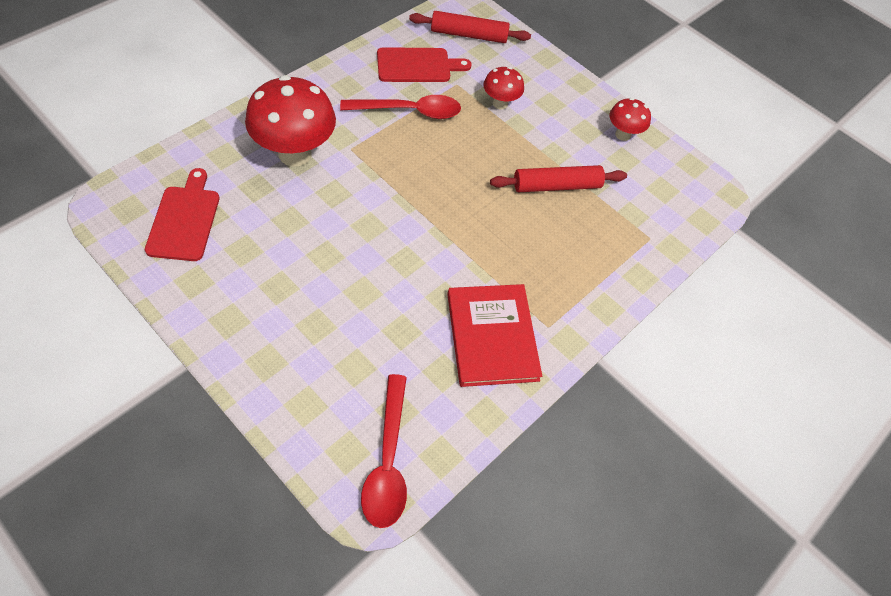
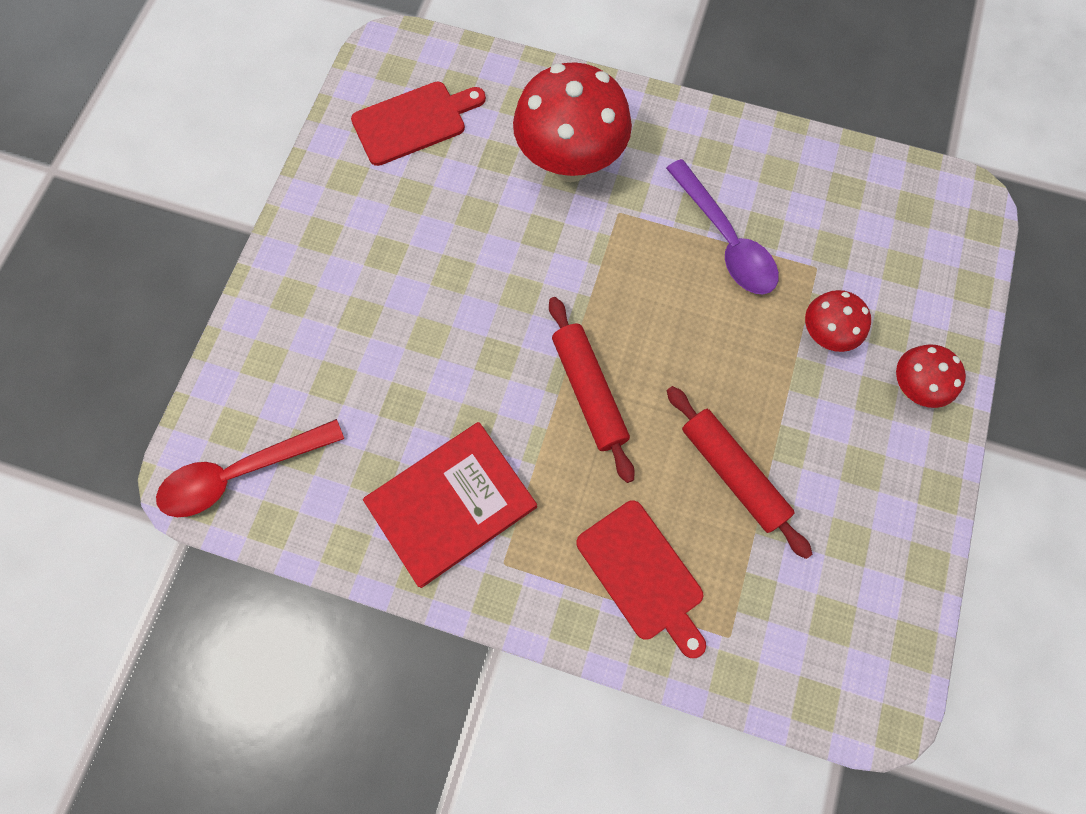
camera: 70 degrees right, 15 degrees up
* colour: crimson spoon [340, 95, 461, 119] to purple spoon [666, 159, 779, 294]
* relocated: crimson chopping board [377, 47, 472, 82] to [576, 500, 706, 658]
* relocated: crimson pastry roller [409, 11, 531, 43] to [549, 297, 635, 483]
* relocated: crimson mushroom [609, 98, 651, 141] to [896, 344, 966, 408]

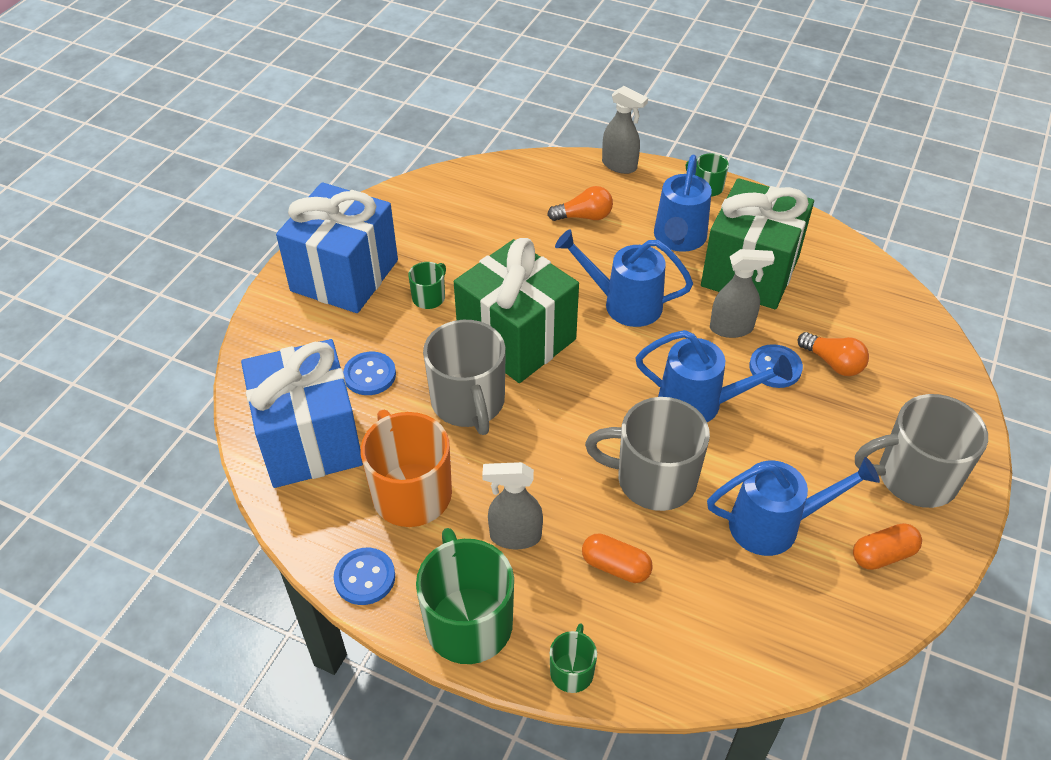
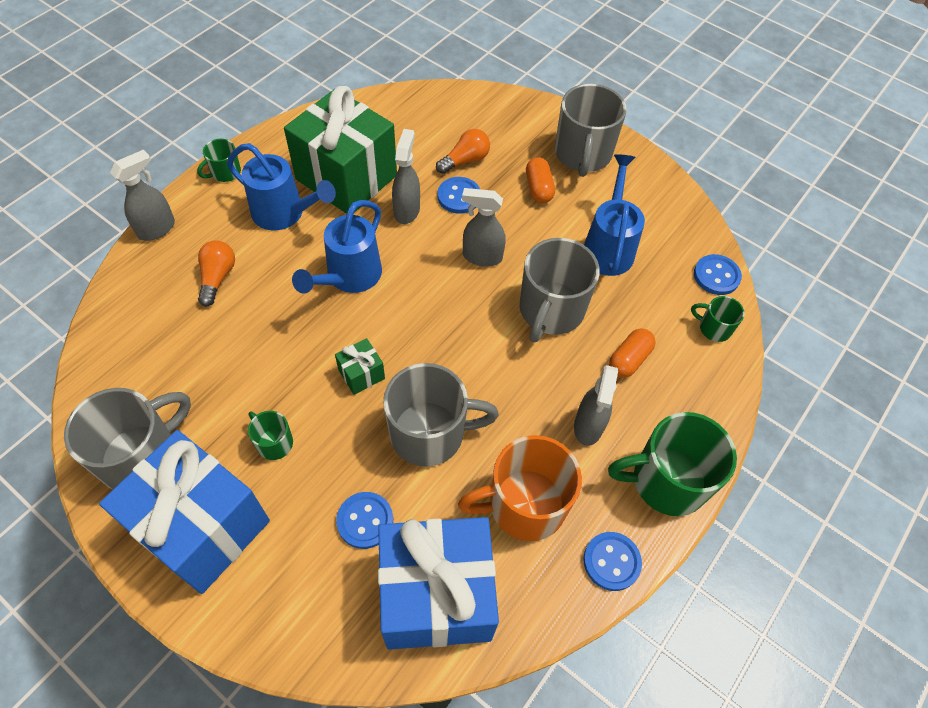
camera: 80 degrees left, 10 degrees up
* size: emerald wrapped gift [454, 238, 579, 383] = [335, 338, 385, 395] x0.40
* relocated: emerald mug [550, 623, 597, 693] to [691, 296, 745, 342]
* exchanged: royal blue watering pot [636, 330, 793, 422] to gray sprayer [462, 188, 506, 267]
* relocated: bright orange capsule [853, 523, 922, 570] to [526, 157, 555, 203]
* appeared: gray mug [64, 388, 191, 490]
* appeared: royal blue button [694, 254, 742, 295]

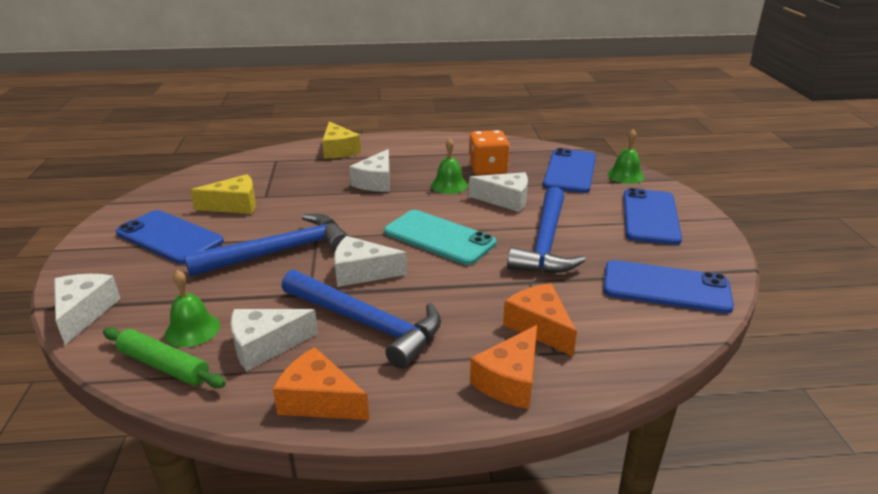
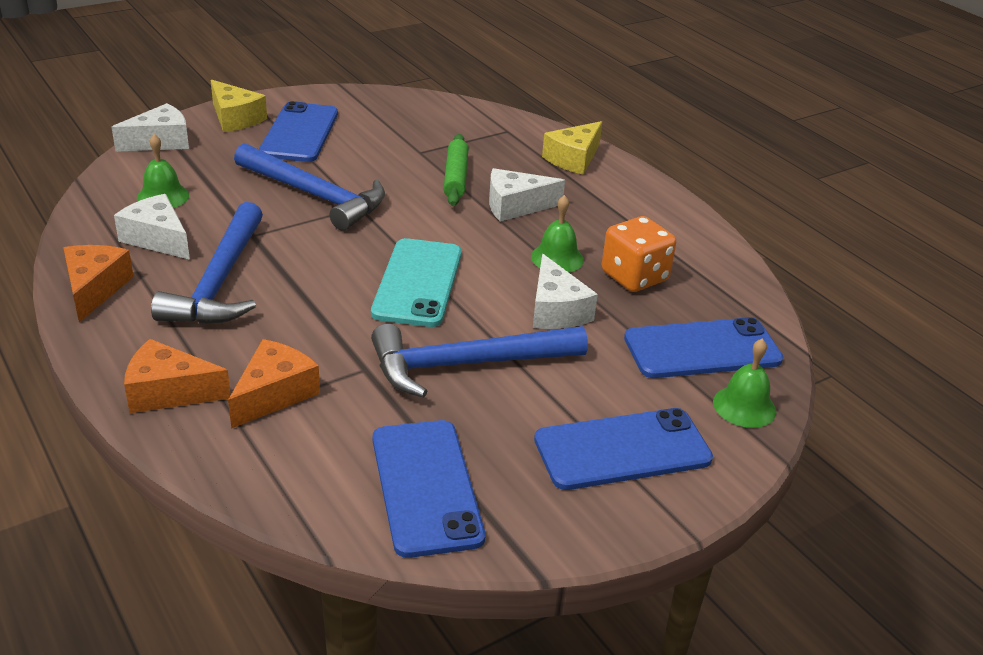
camera: 60 degrees right, 5 degrees up
* relocated: emerald pastry roller [103, 327, 226, 388] to [443, 134, 468, 206]
* relocated: yellow cheese wedge [190, 174, 256, 214] to [211, 80, 267, 132]
* missing: snow-white cheese wedge [334, 236, 407, 287]

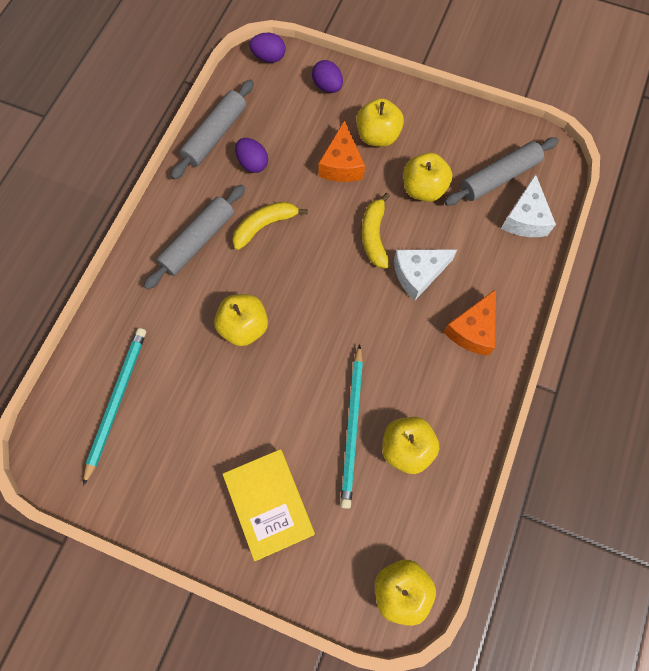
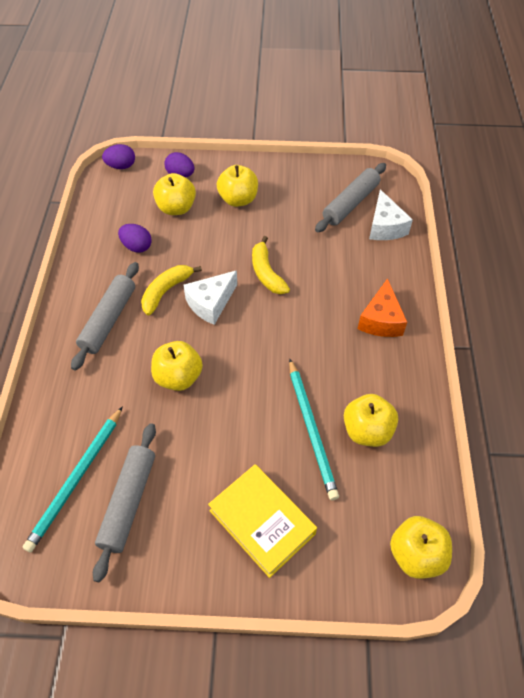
camera: 20 degrees left, 15 degrees down
* spun: aqua pencil [83, 328, 146, 486] = [23, 406, 123, 552] 150 degrees counterclockwise
* relocated: gray pastry roller [171, 80, 254, 180] to [93, 423, 156, 582]
* missing: bright orange cheese wedge [318, 120, 365, 182]
* relocated: snow-white cheese wedge [394, 250, 457, 300] to [183, 270, 237, 325]
* relocated: yellow apple fruit [403, 153, 453, 202] to [153, 173, 196, 215]

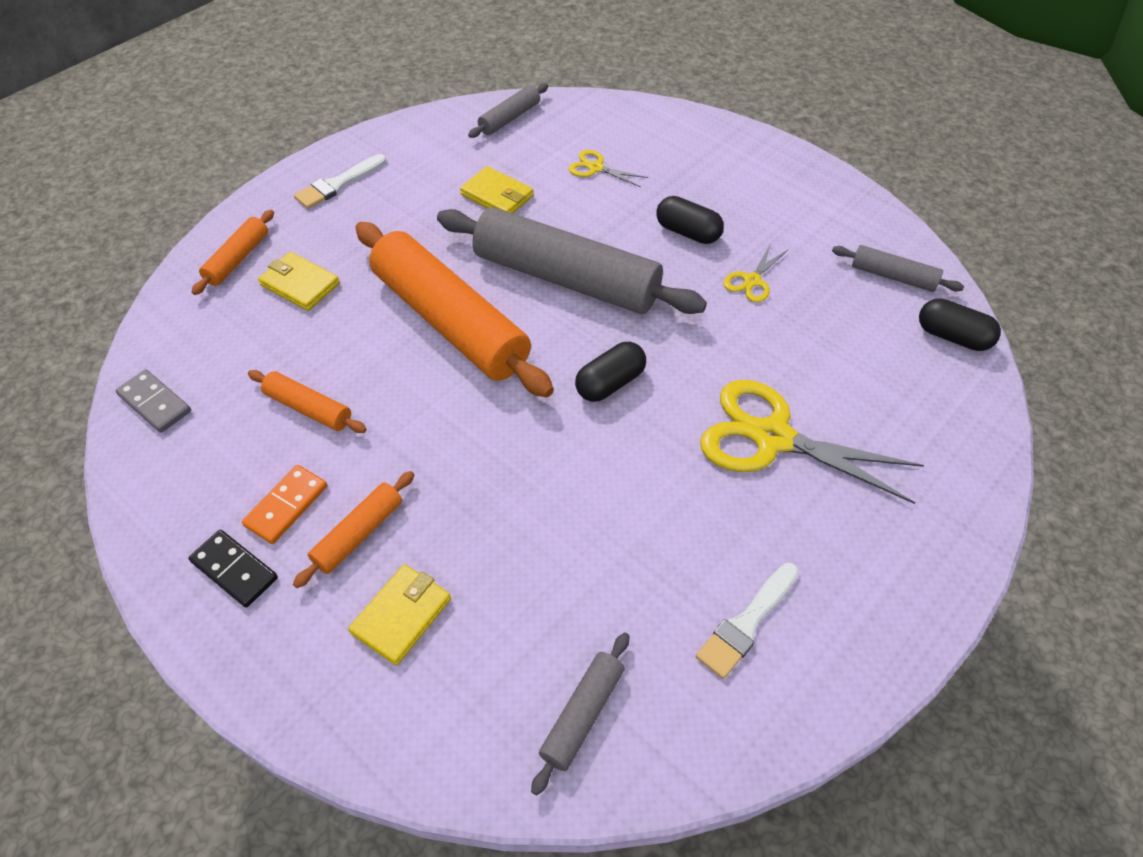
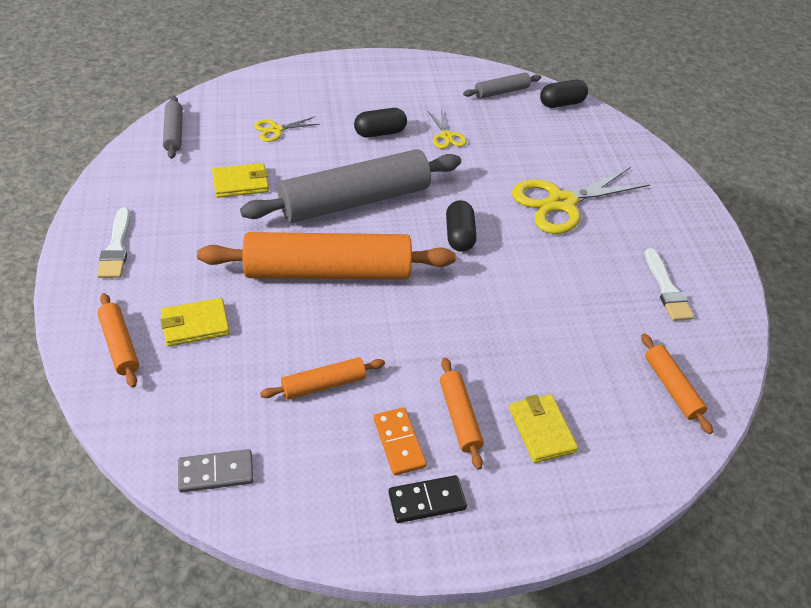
camera: 55 degrees left, 5 degrees down
* colour: gray pastry roller [531, 632, 629, 795] to bright orange pastry roller [641, 334, 713, 434]

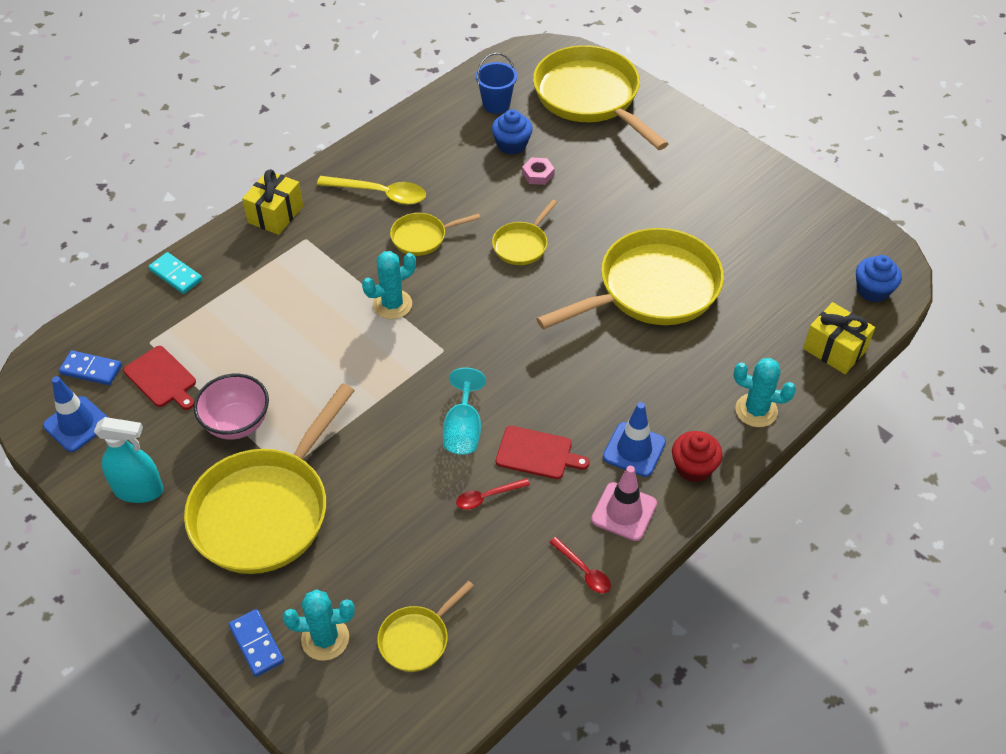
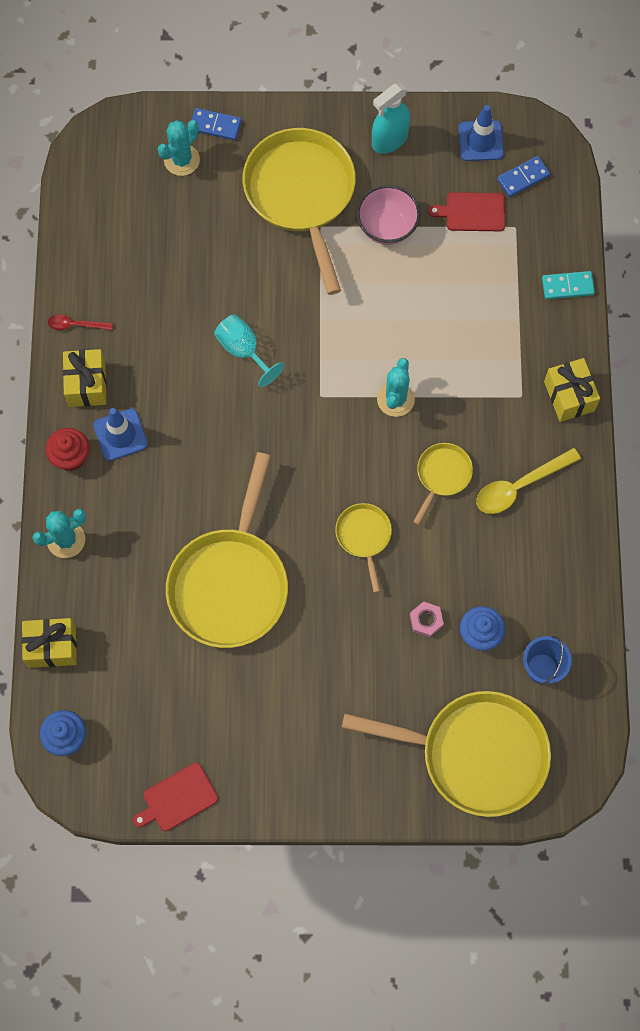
camera: 135 degrees right, 20 degrees up
* missing: yellow frying pan [377, 581, 474, 672]
* missing: crimson spoon [456, 478, 530, 510]
* relocated: crimson chopping board [496, 426, 590, 479] to [133, 763, 218, 831]
* exchanged: rose-pink road cone [591, 466, 657, 541] to yellow wrapped gift [63, 349, 107, 407]

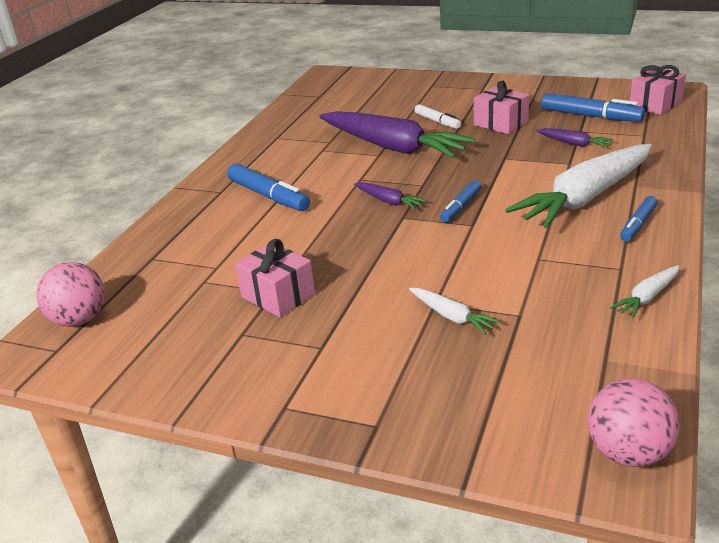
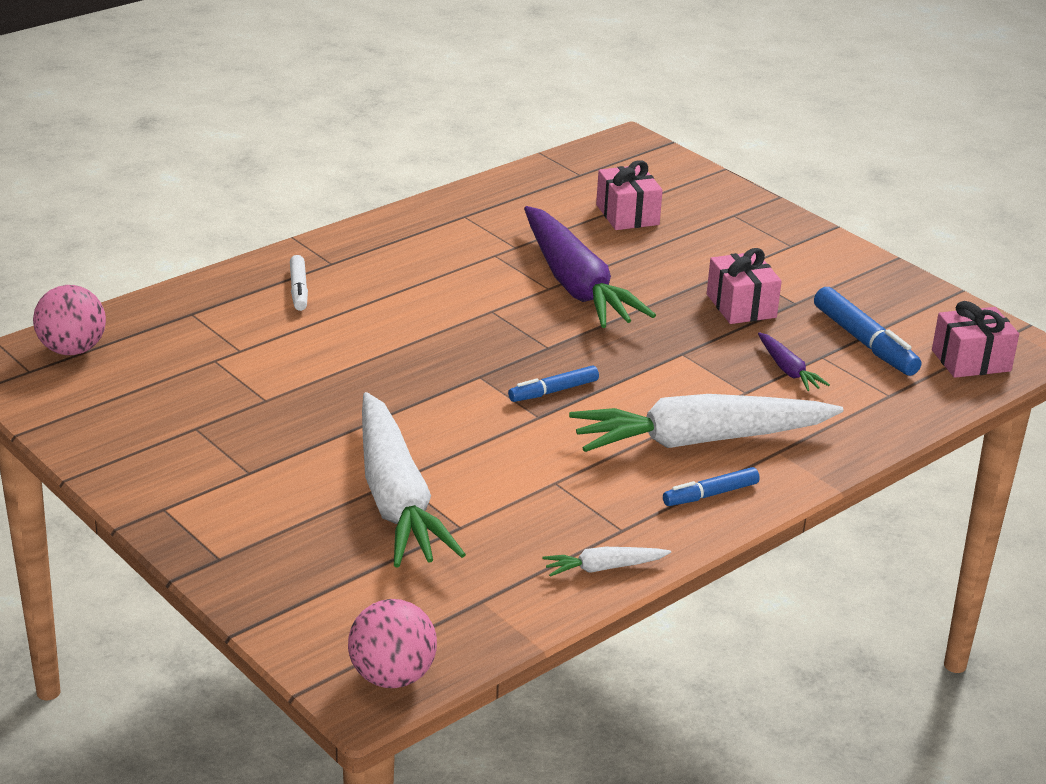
camera: 25 degrees right, 0 degrees up
* missing: royal blue marker [227, 163, 310, 211]
* relocated: rose-pink wrapped gift [235, 239, 315, 317] to [596, 160, 663, 230]
* missing: purple carrot [354, 182, 427, 210]
* size: snow-white carrot [409, 288, 501, 335] = [362, 392, 466, 567] x2.35
* relocated: snow-white marker [415, 104, 461, 129] to [290, 255, 308, 311]

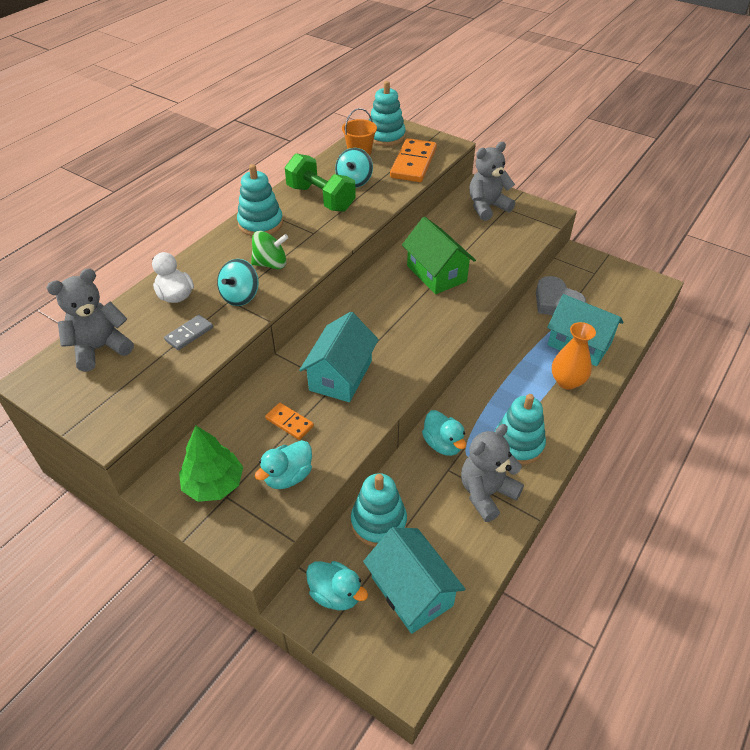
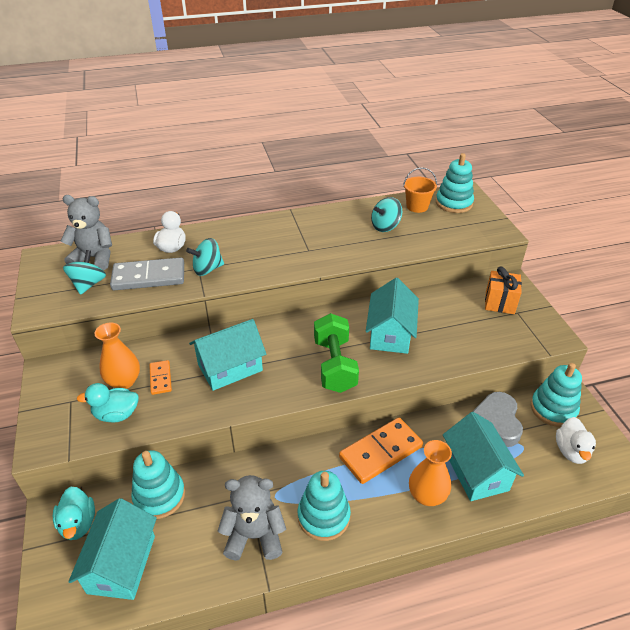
camera: 40 degrees right, 5 degrees down
* size: gray domino tile [164, 315, 213, 350] = [110, 257, 184, 290] x1.92
* missing: emerald tree [179, 426, 243, 502]
* relocated: aqua ring stacker [237, 164, 283, 236] to [531, 363, 582, 427]
* missing: emerald toy top [251, 231, 288, 269]
* relocated: emerald free weight [285, 153, 356, 212] to [314, 313, 359, 393]
* relocated: bright orange domino tile [390, 138, 437, 182] to [339, 417, 423, 484]
* colour: emerald house [402, 217, 476, 294] to aqua house [366, 278, 419, 354]
* missing: aqua toy duck [422, 410, 466, 456]
* exchanged: gray teddy bear [469, 142, 515, 221] to bright orange wrapped gift [485, 267, 522, 314]
* appeared: aqua toy top [63, 250, 106, 295]
* appeared: bright orange vase [94, 322, 140, 389]
* appeared: snow-white toy duck [556, 417, 596, 464]

